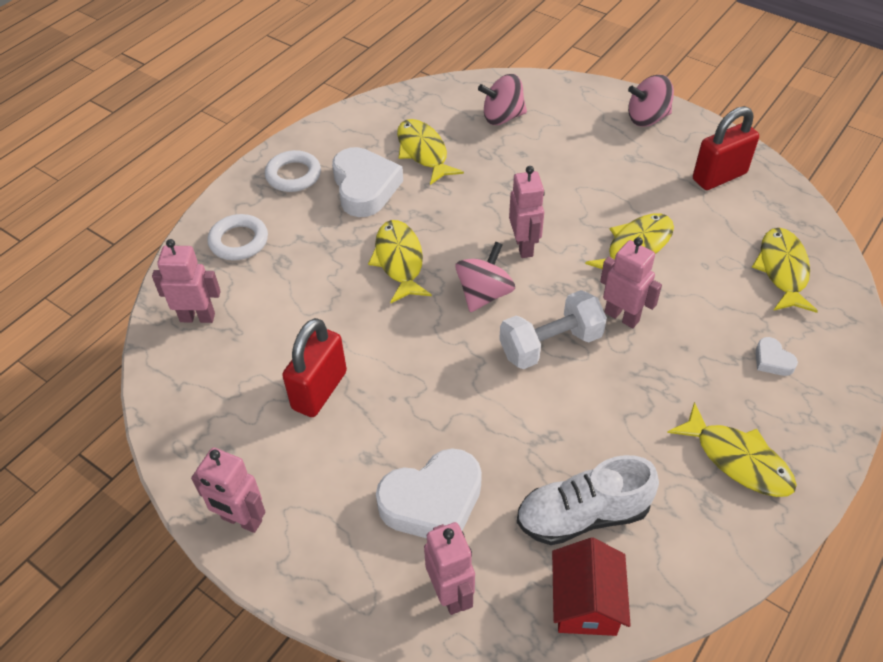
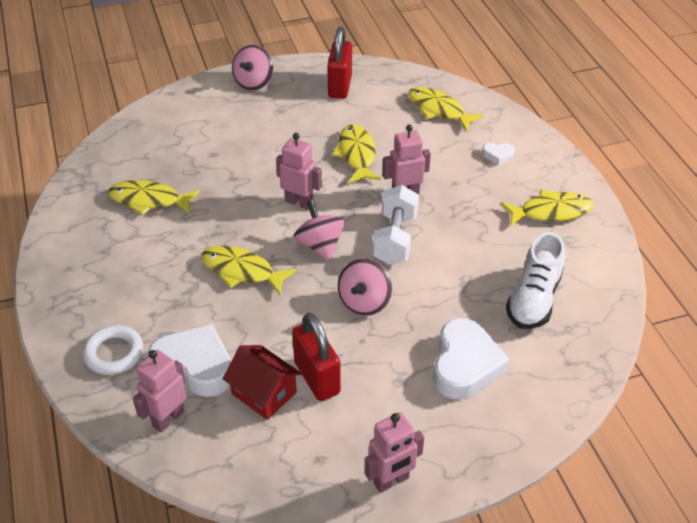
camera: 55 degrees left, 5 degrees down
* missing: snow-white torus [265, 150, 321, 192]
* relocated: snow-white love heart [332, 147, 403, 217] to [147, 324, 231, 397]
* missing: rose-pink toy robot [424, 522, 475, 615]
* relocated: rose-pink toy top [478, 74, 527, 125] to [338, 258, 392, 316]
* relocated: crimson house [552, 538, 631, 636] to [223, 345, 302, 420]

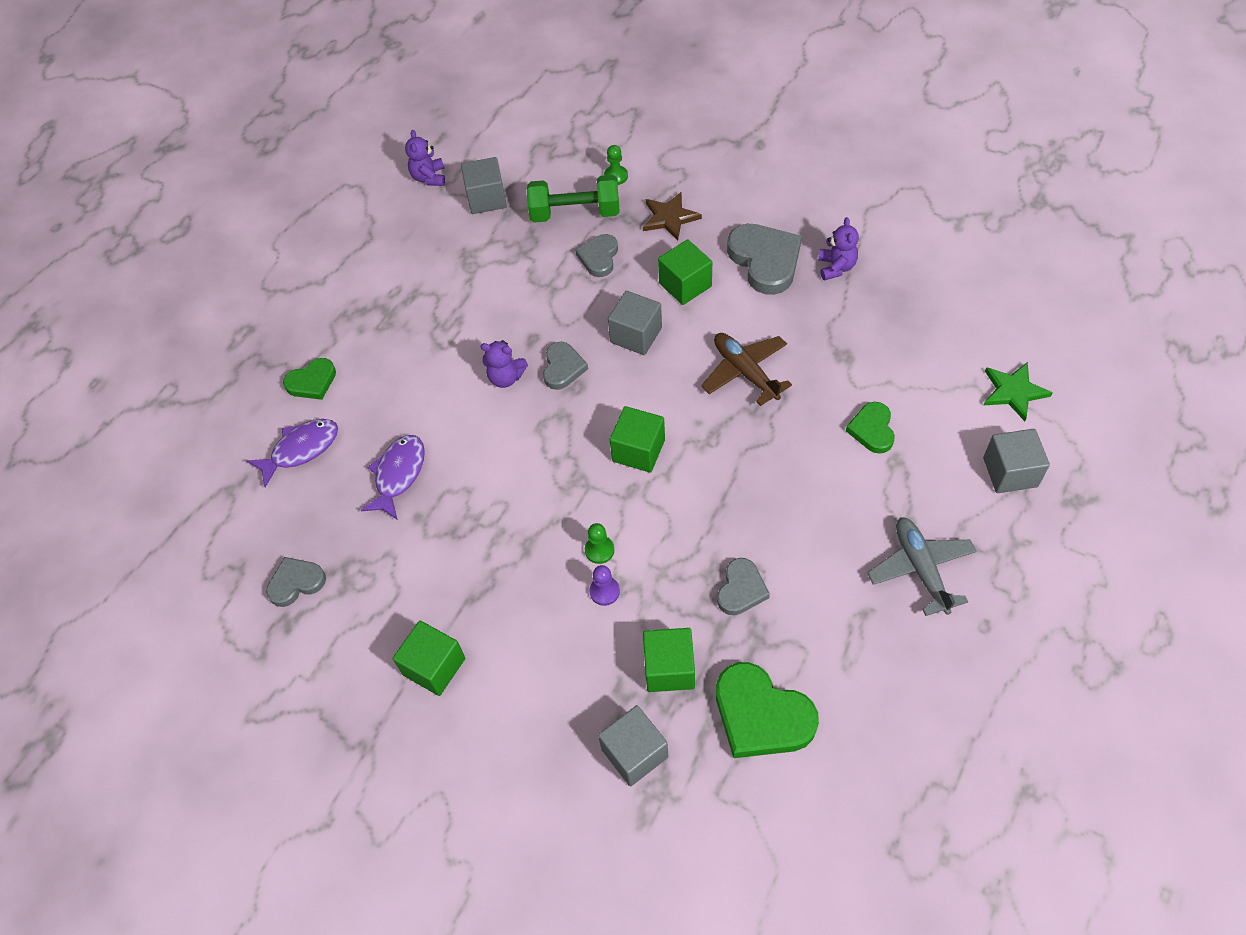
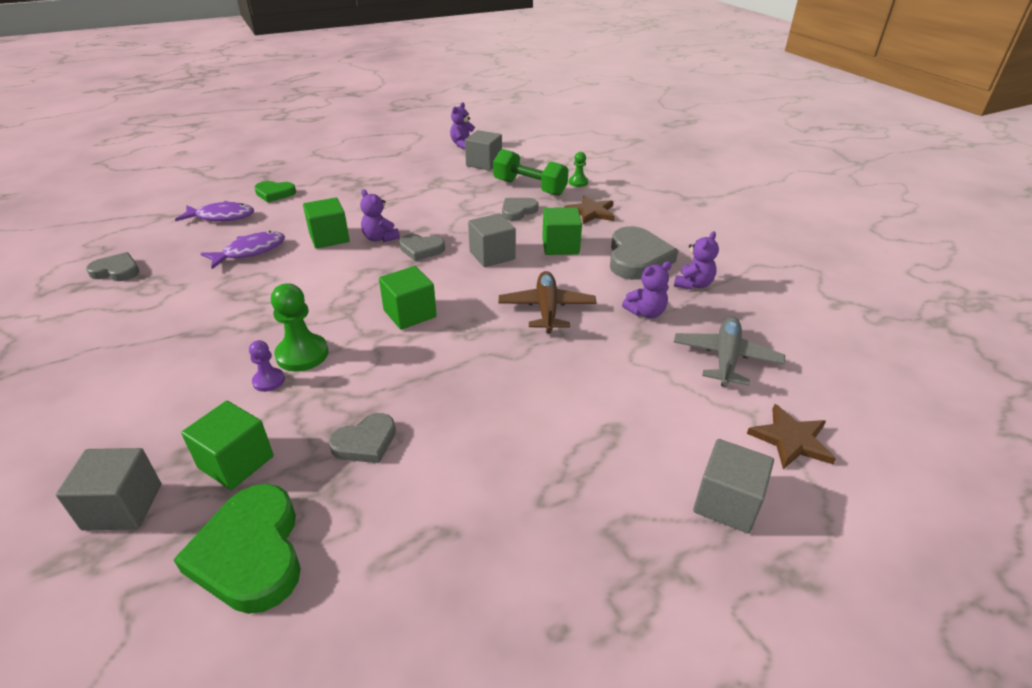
camera: 30 degrees right, 20 degrees down
* relocated: emerald block [393, 621, 465, 696] to [303, 198, 350, 249]
* spun: gray love heart [543, 342, 588, 390] = [399, 234, 445, 261] 60 degrees clockwise
* size: emerald pawn [585, 523, 614, 564] = [271, 283, 329, 372] x1.74
* missing: emerald love heart [846, 402, 895, 454]
* relocated: gray plane [867, 517, 977, 616] to [674, 316, 785, 387]
* colour: emerald star shape [984, 362, 1053, 421] to brown star shape [747, 404, 836, 469]
* appeared: purple teddy bear [622, 261, 672, 318]

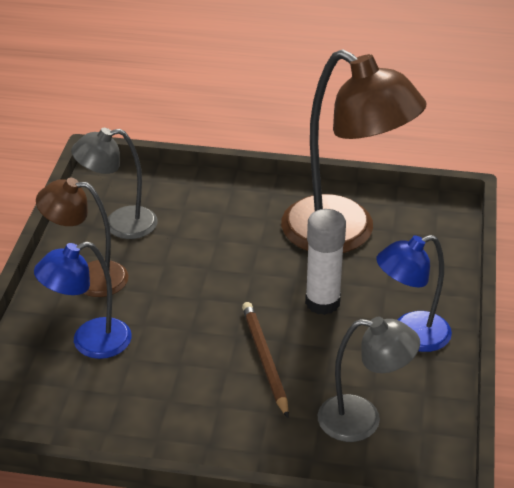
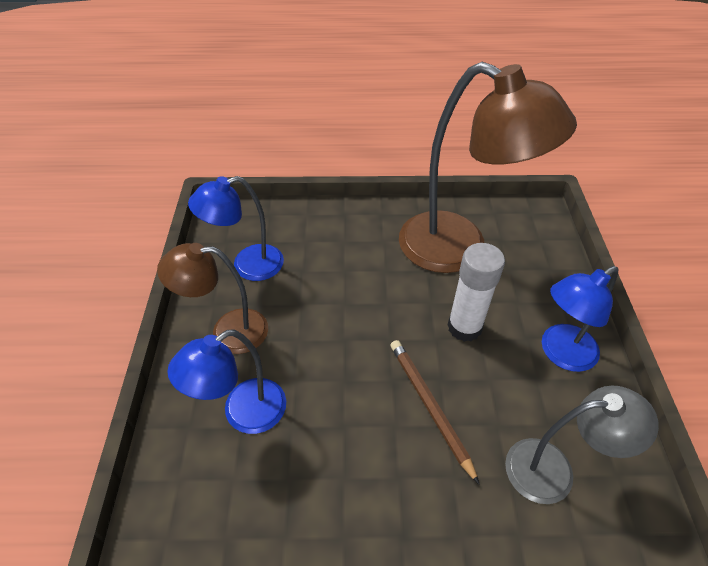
camera: 10 degrees left, 10 degrees up
* colour: gray desk lamp [71, 128, 158, 239] to royal blue desk lamp [188, 176, 284, 281]

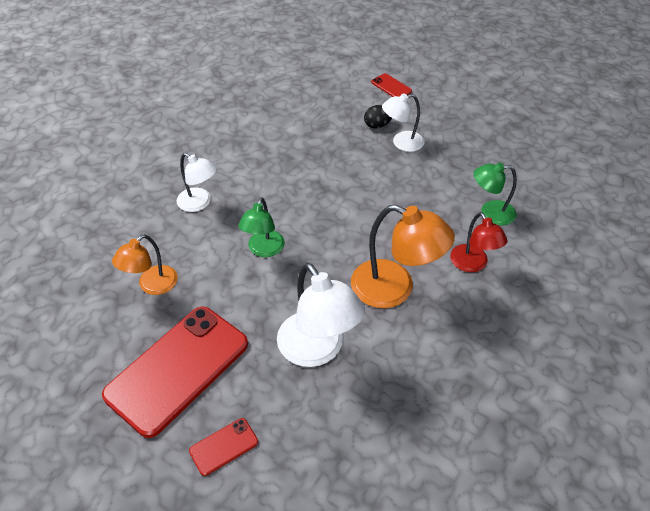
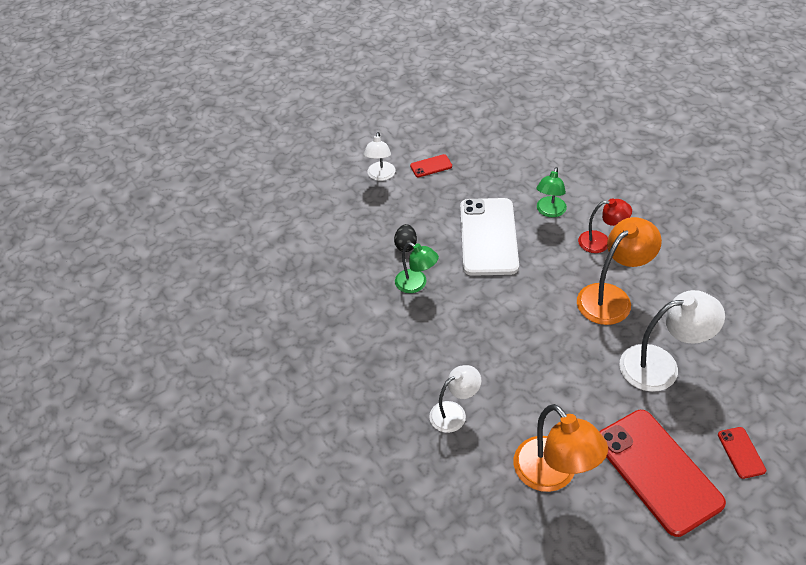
camera: 65 degrees left, 0 degrees up
* size: bright orange desk lamp [112, 234, 178, 295] = [514, 404, 608, 492] x1.62
* relocated: emerald desk lamp [238, 197, 285, 257] to [395, 242, 439, 293]
* relocated: crimson smartphone [371, 73, 412, 97] to [410, 154, 452, 177]
* relocated: snow-white desk lamp [382, 93, 424, 152] to [364, 132, 395, 181]
* appeared: snow-white smartphone [460, 198, 519, 276]

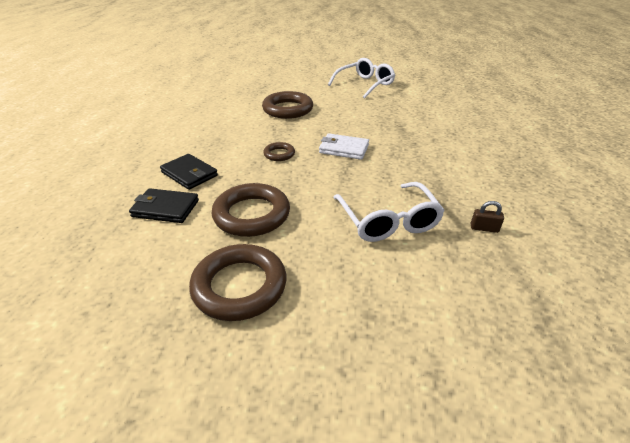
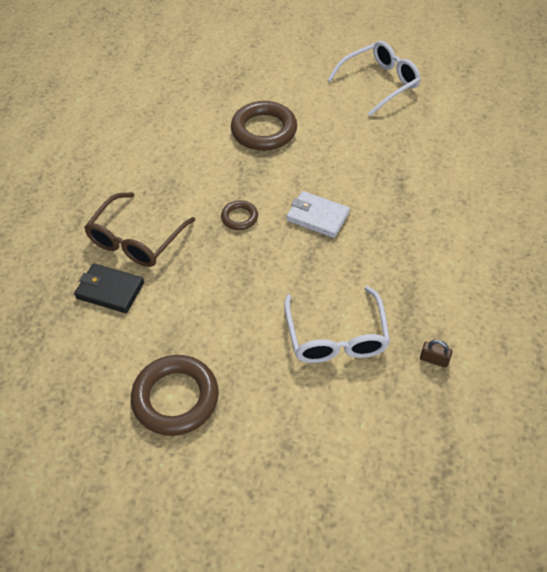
camera: 10 degrees right, 15 degrees up
* exchanged: black billfold [160, 154, 218, 190] to brown spectacles [84, 192, 195, 267]
* missing: brown torus [212, 183, 290, 237]

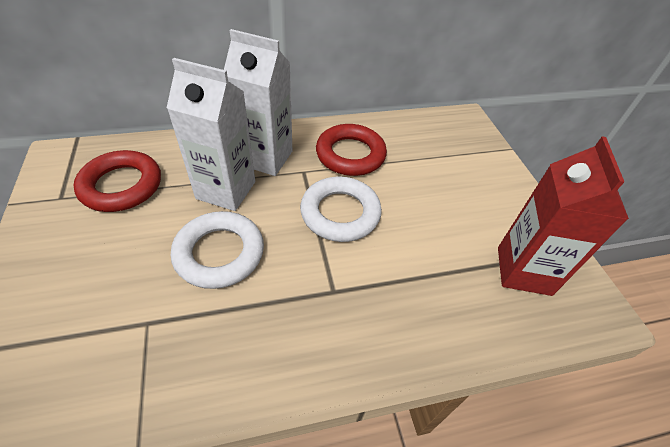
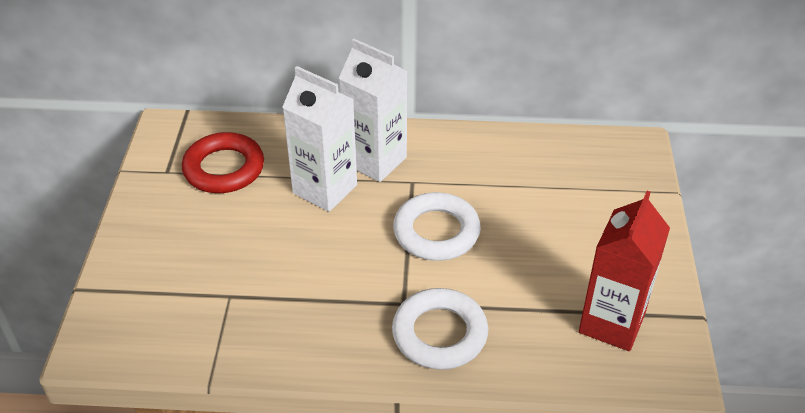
camera: 20 degrees right, 5 degrees down
* relocated: snow-white torus [171, 211, 264, 289] to [392, 288, 488, 370]
* missing: crimson torus [316, 124, 387, 176]

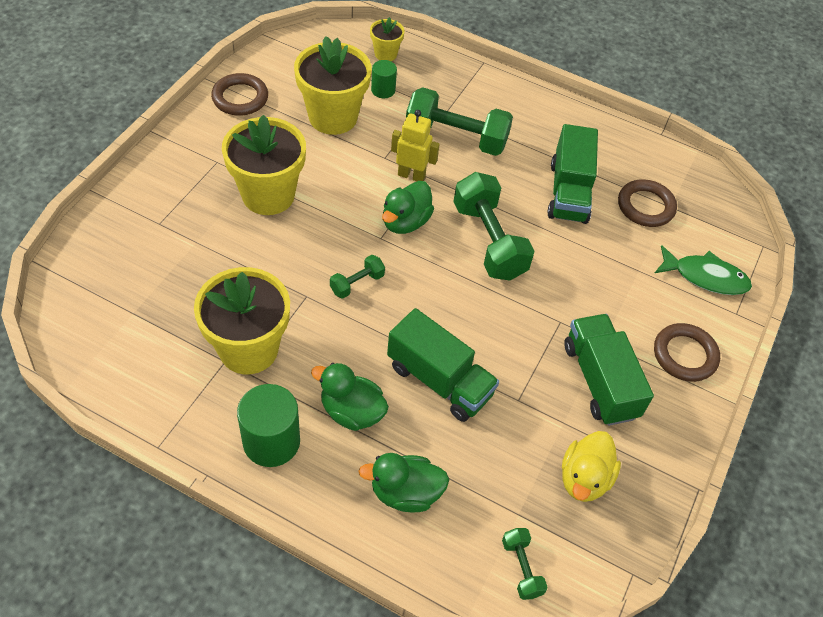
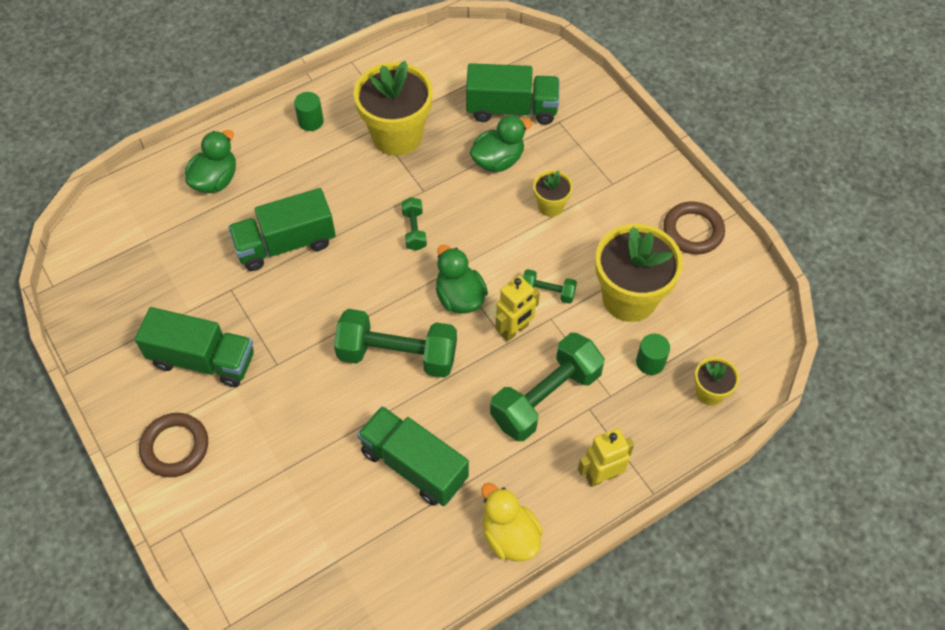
camera: 125 degrees right, 5 degrees up
* size: yellow plant pot [222, 115, 306, 215] = [533, 170, 573, 217] x0.49
* size: emerald solid cylinder [237, 384, 300, 467] = [294, 92, 324, 131] x0.57
* relocated: emerald toy duck [311, 363, 389, 431] to [469, 115, 532, 172]
* relocated: emerald free weight [502, 528, 548, 600] to [523, 269, 577, 304]
* relocated: yellow toy duck [562, 431, 621, 502] to [482, 483, 543, 562]
* missing: brown torus [618, 179, 677, 227]
* missing: emerald fish figure [655, 245, 752, 295]
* appeared: emerald toy truck [466, 63, 560, 125]
* appeared: yellow toy robot [578, 428, 634, 487]

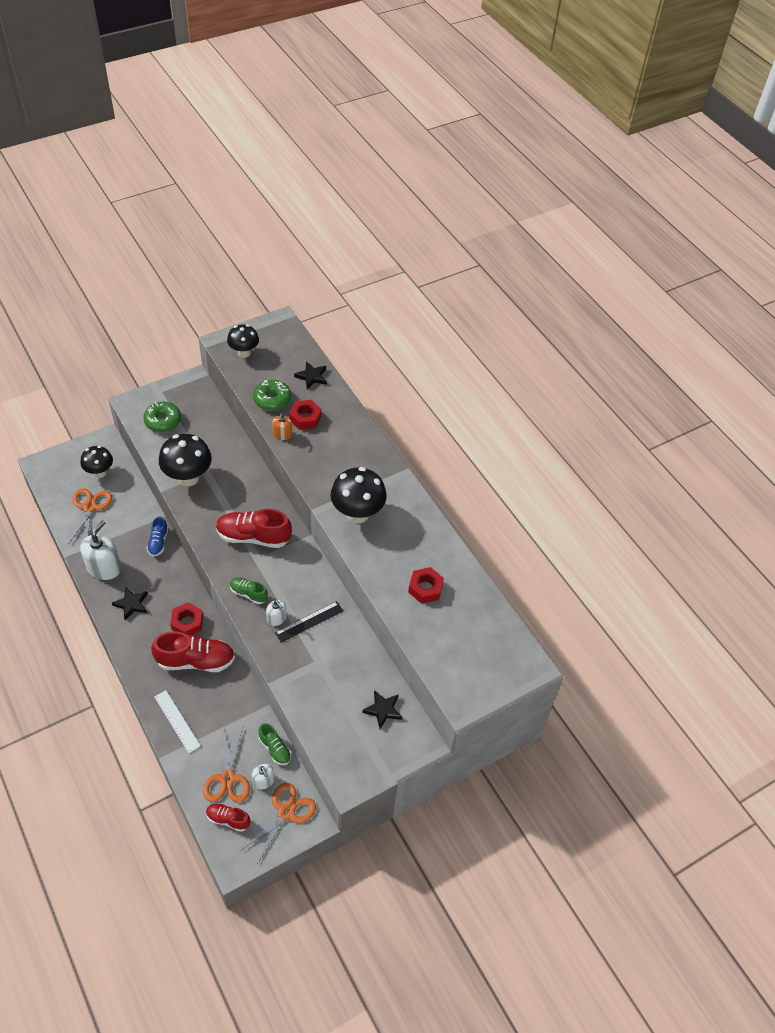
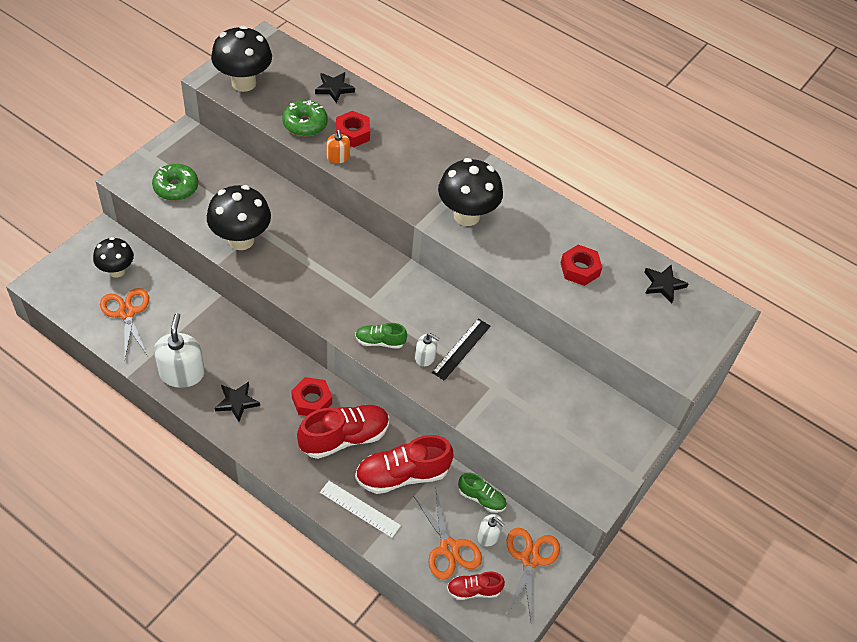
camera: 25 degrees left, 0 degrees up
* missing: royal blue lace-up shoe [147, 516, 168, 557]
* relocated: crimson lace-up shoe [216, 509, 292, 548] to [355, 435, 453, 494]
* size: black mushroom [227, 324, 259, 358] = [211, 26, 272, 92] x1.56
* relocated: black star shape [362, 690, 403, 729] to [644, 265, 689, 303]

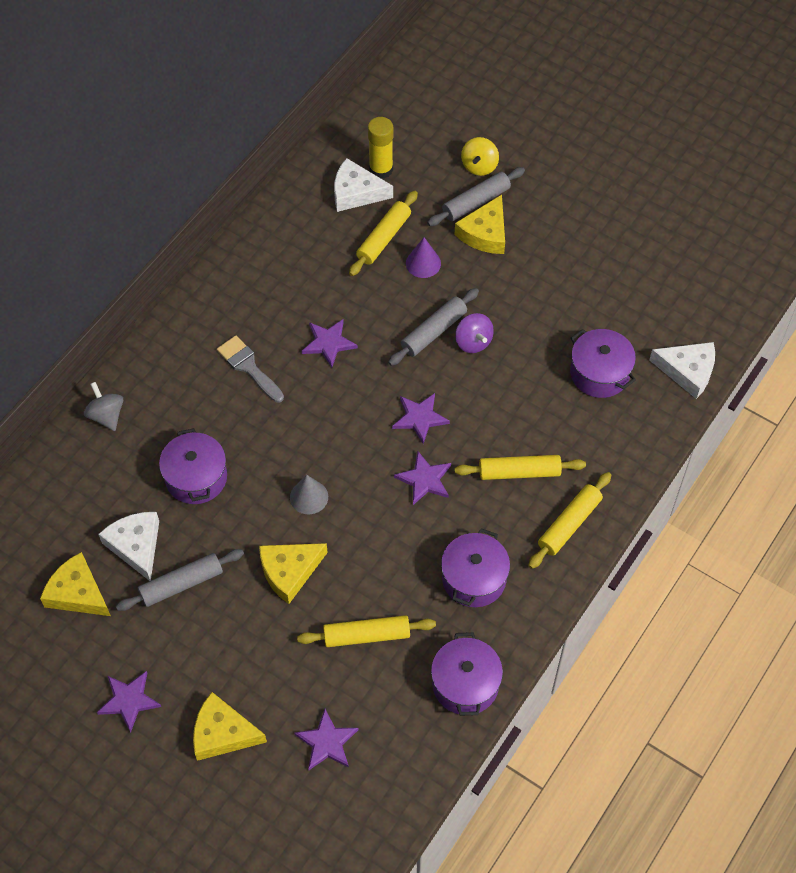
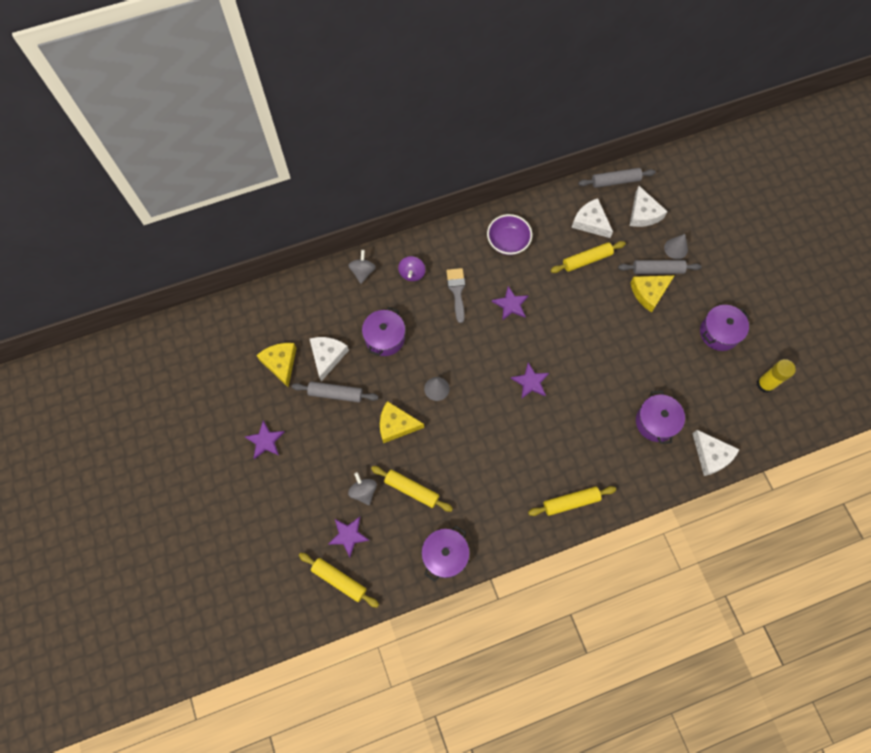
camera: 35 degrees right, 10 degrees up
* missing: yellow cheese wedge [193, 692, 267, 761]
* relocated: yellow glue [368, 117, 393, 179] to [757, 359, 796, 393]
* relocated: gray pastry roller [388, 288, 479, 366] to [578, 168, 656, 188]
* missing: purple star shape [394, 451, 451, 505]
* missing: purple cone [406, 237, 441, 278]
* relocated: purple pot [441, 528, 510, 607] to [700, 305, 750, 351]
* relocated: purple toy top [455, 313, 494, 353] to [398, 256, 425, 281]
* relocated: yellow pastry roller [455, 455, 586, 480] to [299, 553, 379, 608]
* exchanged: yellow toy top [461, 137, 499, 176] to gray cone [664, 234, 688, 259]
* appeared: gray toy top [348, 472, 377, 505]
* appeared: purple bowl [487, 214, 532, 255]
* appeared: snow-white cheese wedge [630, 186, 668, 227]

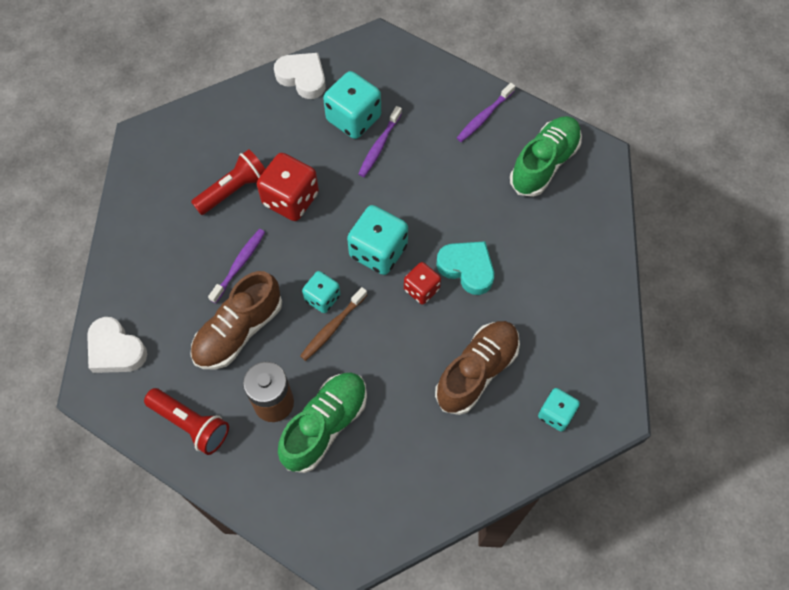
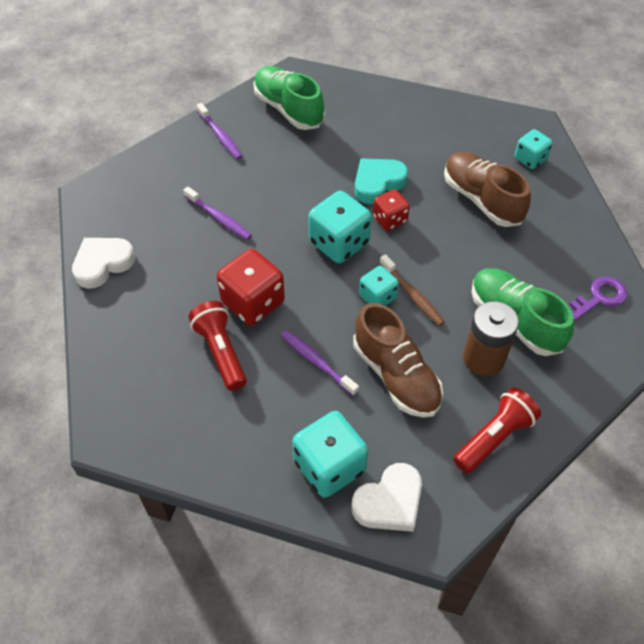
camera: 75 degrees left, 10 degrees down
* relocated: aqua die [323, 71, 381, 139] to [293, 411, 368, 498]
* appeared: purple door key [569, 277, 627, 321]

